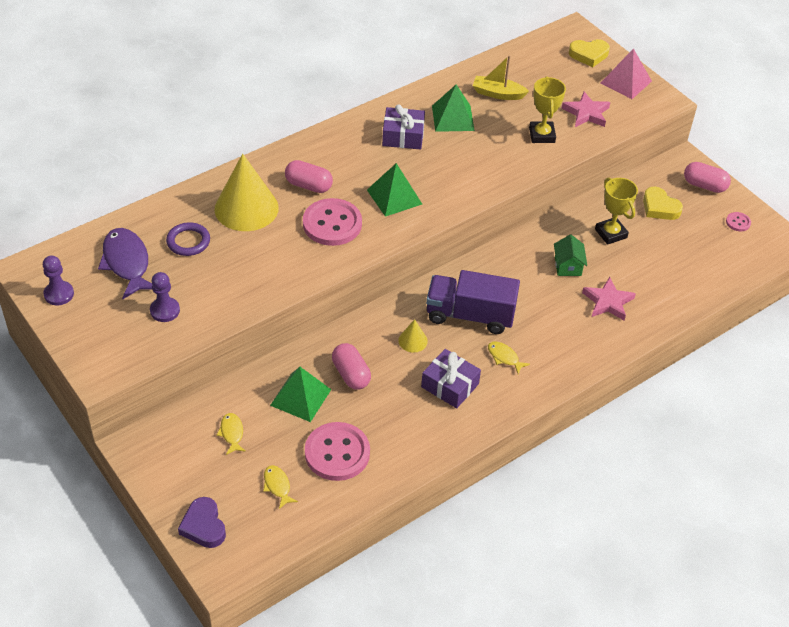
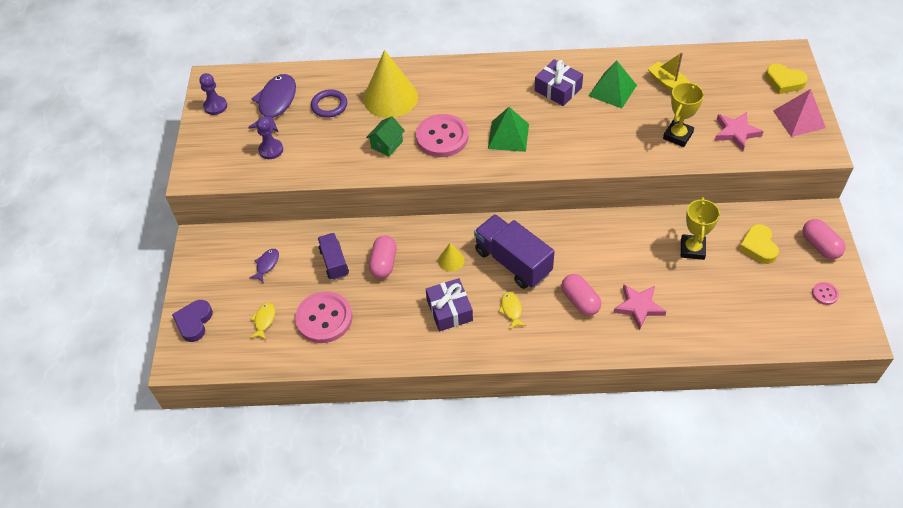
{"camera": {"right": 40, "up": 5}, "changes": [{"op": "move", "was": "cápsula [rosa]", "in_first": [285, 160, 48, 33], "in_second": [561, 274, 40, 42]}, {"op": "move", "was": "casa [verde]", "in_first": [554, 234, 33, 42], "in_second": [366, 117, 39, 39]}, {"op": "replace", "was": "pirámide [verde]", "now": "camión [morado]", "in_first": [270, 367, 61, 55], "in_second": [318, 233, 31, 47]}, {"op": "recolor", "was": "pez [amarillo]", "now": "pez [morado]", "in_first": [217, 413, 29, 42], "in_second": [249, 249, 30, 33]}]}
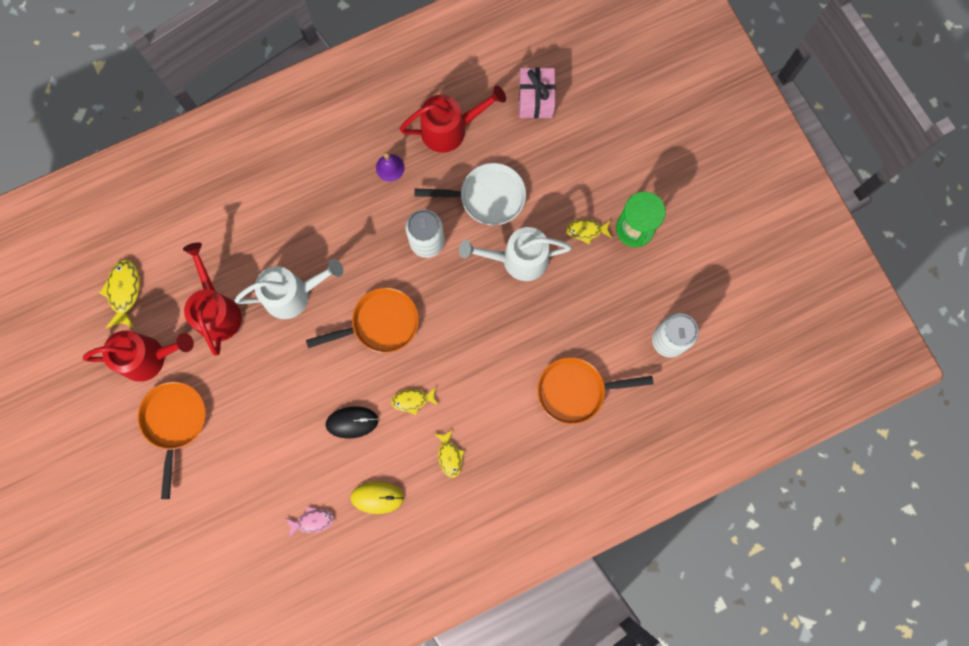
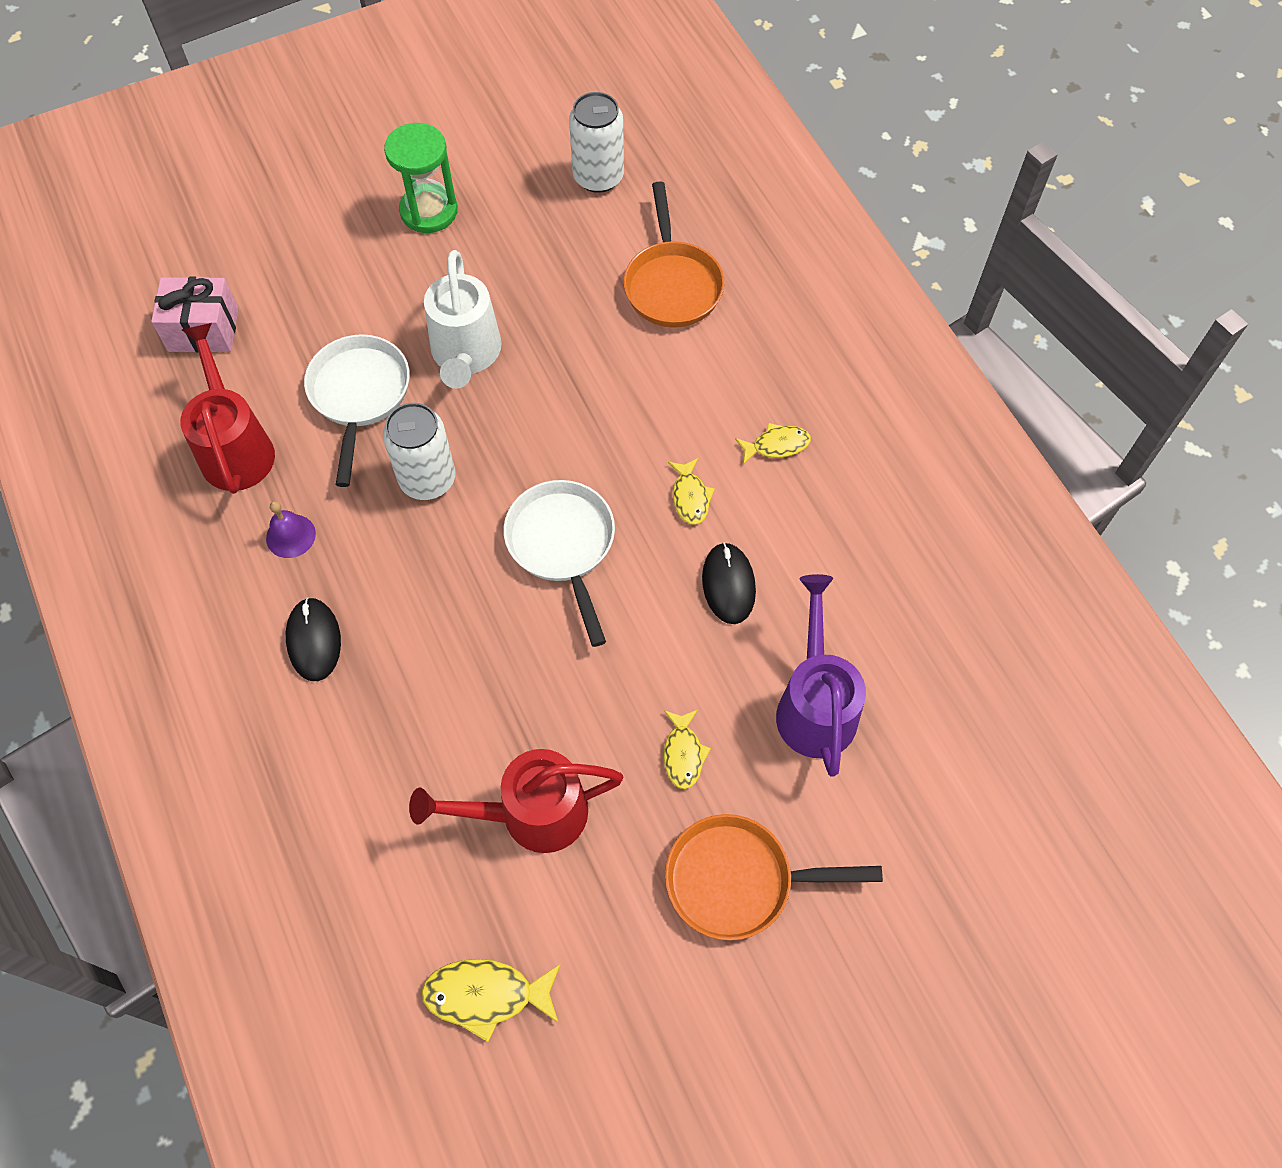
{"camera": {"right": -90, "up": -15}, "changes": [{"op": "delete", "was": "regadera [rojo]", "in_first": [83, 331, 111, 51]}, {"op": "delete", "was": "regadera [blanco]", "in_first": [234, 259, 109, 60]}, {"op": "delete", "was": "pez [rosa]", "in_first": [285, 506, 49, 31]}, {"op": "delete", "was": "ratón [amarillo]", "in_first": [350, 481, 54, 33]}, {"op": "insert", "now": "ratón [negro]", "in_second": [286, 598, 55, 83]}, {"op": "insert", "now": "regadera [morado]", "in_second": [776, 574, 90, 203]}, {"op": "move", "was": "pez [amarillo]", "in_first": [566, 219, 46, 26], "in_second": [664, 710, 47, 79]}, {"op": "recolor", "was": "sartén [naranja]", "now": "sartén [blanco]", "in_first": [306, 287, 113, 66], "in_second": [504, 480, 111, 167]}]}
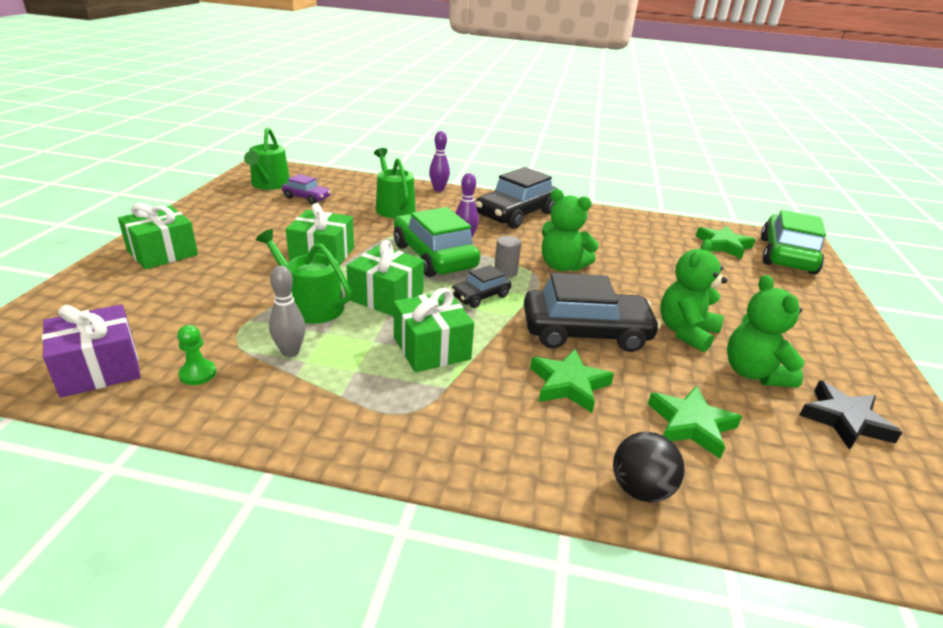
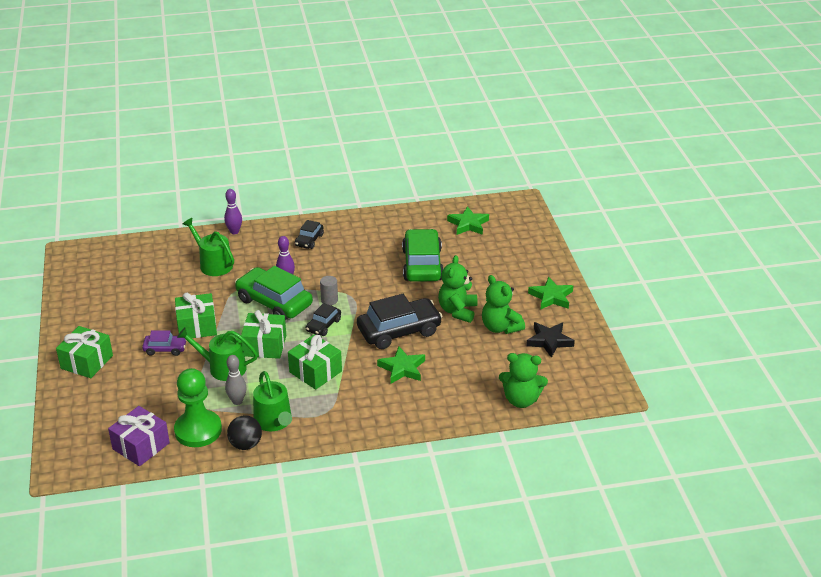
{"camera": {"right": -20, "up": 5}, "changes": [{"op": "move", "was": "regadera [verde]", "in_first": [244, 127, 46, 63], "in_second": [253, 371, 39, 60]}, {"op": "move", "was": "coche [morado]", "in_first": [282, 174, 49, 31], "in_second": [142, 330, 45, 26]}, {"op": "move", "was": "osito [verde]", "in_first": [542, 189, 57, 82], "in_second": [499, 353, 49, 55]}, {"op": "move", "was": "pelota [negro]", "in_first": [613, 432, 71, 70], "in_second": [227, 415, 35, 35]}, {"op": "move", "was": "estrella [verde]", "in_first": [648, 385, 94, 74], "in_second": [528, 277, 45, 33]}, {"op": "move", "was": "coche [verde]", "in_first": [761, 210, 65, 64], "in_second": [402, 229, 42, 53]}, {"op": "resize", "was": "peón [verde]", "in_first": [177, 325, 39, 60], "in_second": [174, 368, 48, 79], "ratio": 2.29}, {"op": "resize", "was": "coche [negro]", "in_first": [475, 167, 82, 62], "in_second": [295, 220, 29, 29], "ratio": 0.51}]}
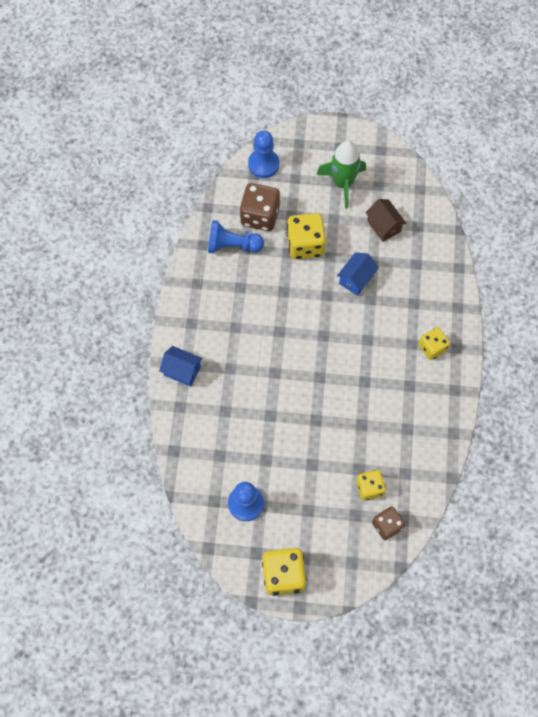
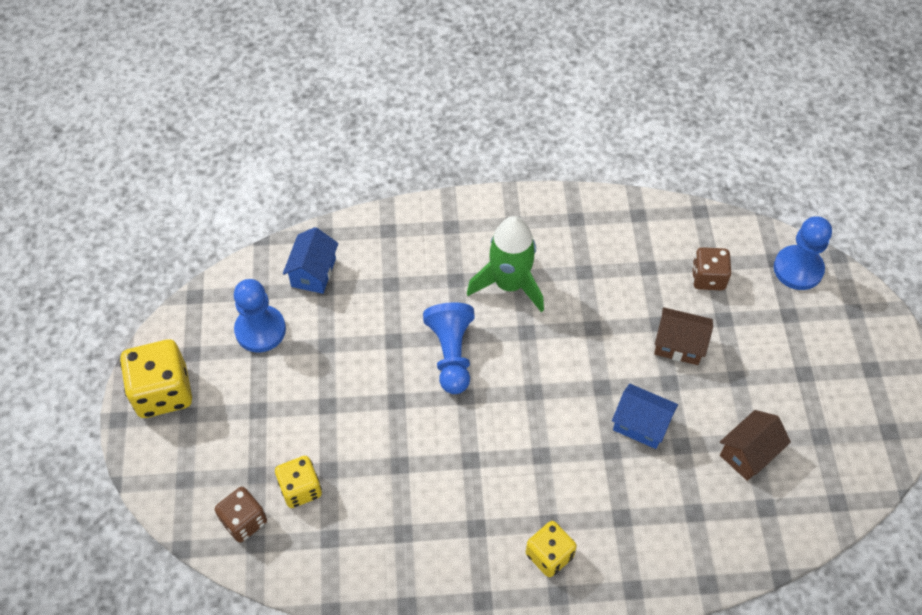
{"camera": {"right": 80, "up": -10}, "changes": [{"op": "move", "was": "casa [azul]", "in_first": [159, 346, 43, 41], "in_second": [283, 227, 56, 67]}, {"op": "move", "was": "peón [azul]", "in_first": [208, 220, 56, 33], "in_second": [423, 302, 52, 92]}, {"op": "move", "was": "cohete [verde]", "in_first": [316, 141, 50, 68], "in_second": [467, 216, 77, 97]}, {"op": "replace", "was": "dado [amarillo]", "now": "casa [marrón]", "in_first": [287, 213, 39, 46], "in_second": [654, 307, 59, 58]}, {"op": "resize", "was": "dado [marrón]", "in_first": [240, 183, 40, 48], "in_second": [692, 247, 39, 43], "ratio": 0.62}]}
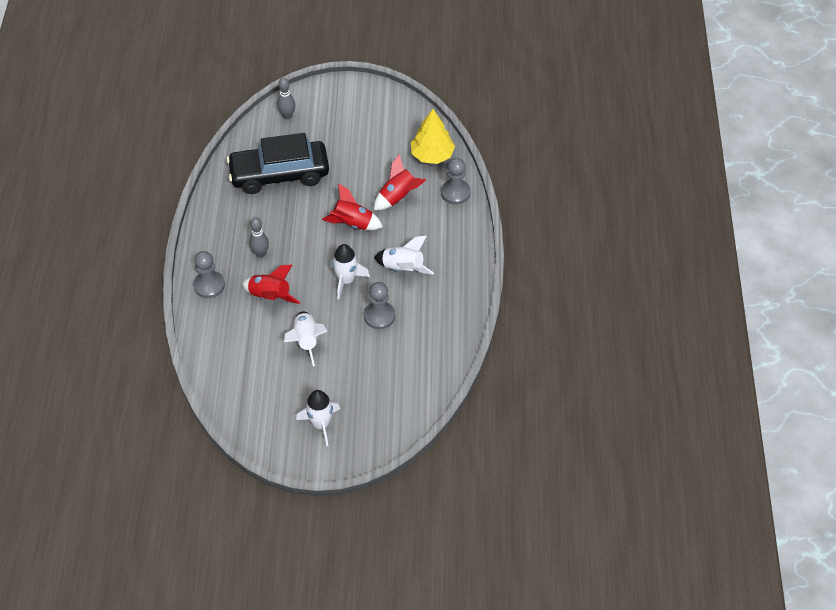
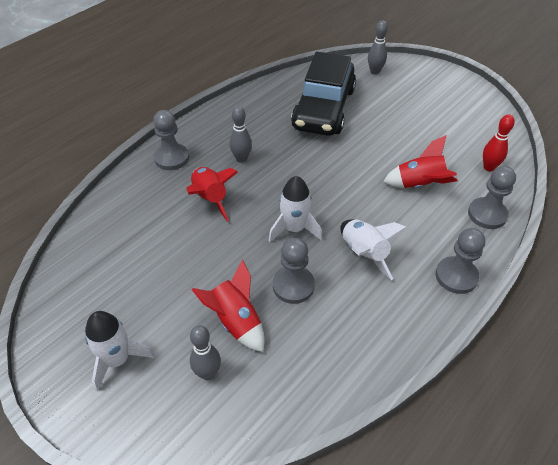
{"camera": {"right": 40, "up": -5}, "changes": [{"op": "delete", "was": "cohete [blanco]", "in_first": [284, 311, 43, 55]}, {"op": "insert", "now": "bolo [gris]", "in_second": [190, 325, 31, 55]}, {"op": "insert", "now": "peón [gris]", "in_second": [436, 228, 50, 66]}, {"op": "move", "was": "cohete [rojo]", "in_first": [322, 183, 61, 47], "in_second": [192, 260, 73, 92]}, {"op": "replace", "was": "árbol [amarillo]", "now": "bolo [rojo]", "in_first": [411, 109, 44, 55], "in_second": [483, 114, 32, 57]}, {"op": "rotate", "was": "coche [negro]", "in_first": [227, 133, 102, 61], "in_second": [291, 52, 65, 84], "clockwise": -105}]}
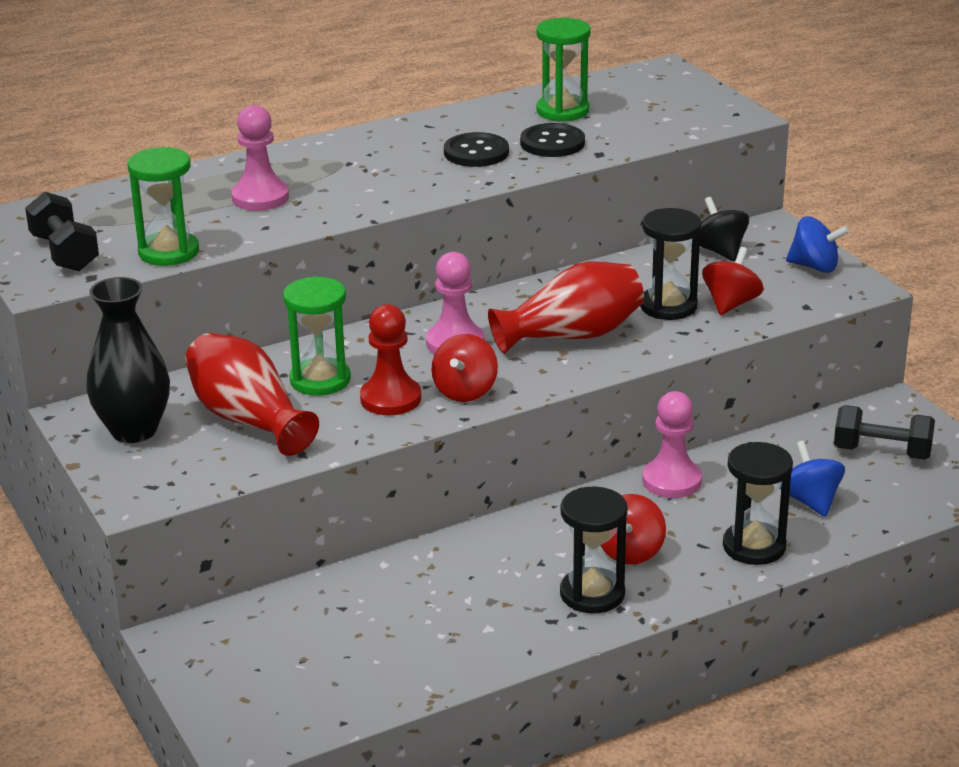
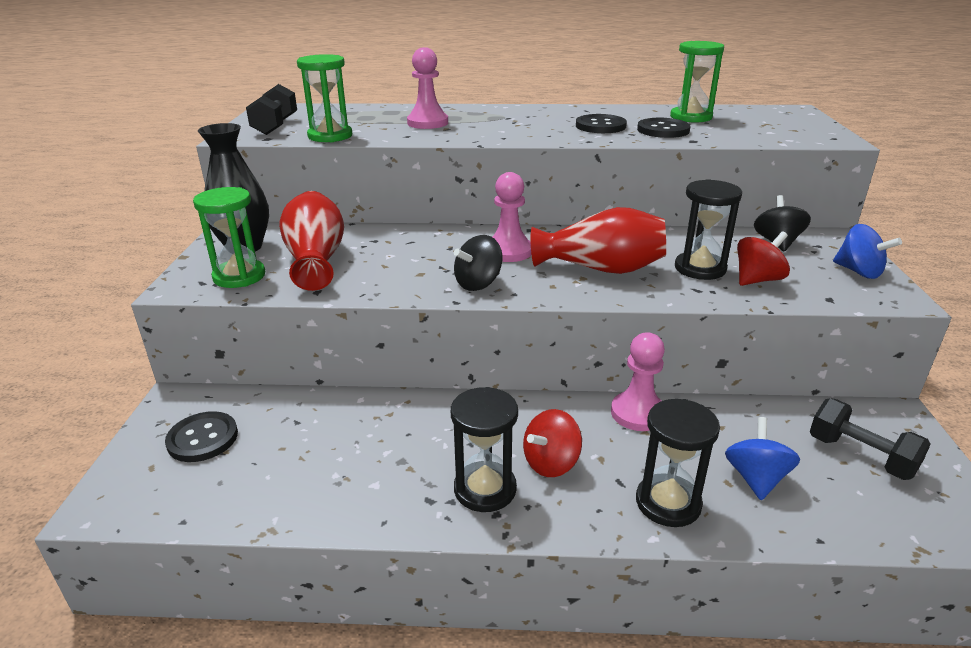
{"camera": {"right": 30, "up": 0}, "changes": [{"op": "delete", "was": "peón [rojo]", "in_first": [360, 304, 61, 111]}, {"op": "insert", "now": "botón [negro]", "in_second": [165, 411, 73, 51]}, {"op": "move", "was": "reloj de arena [verde]", "in_first": [283, 276, 68, 120], "in_second": [193, 187, 72, 101]}, {"op": "recolor", "was": "peonza [rojo]", "now": "peonza [negro]", "in_first": [431, 334, 67, 68], "in_second": [454, 235, 48, 56]}]}
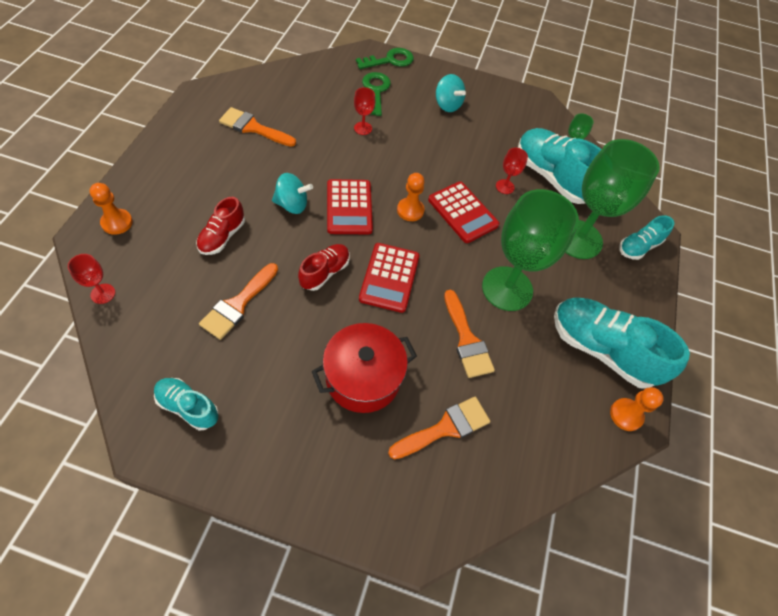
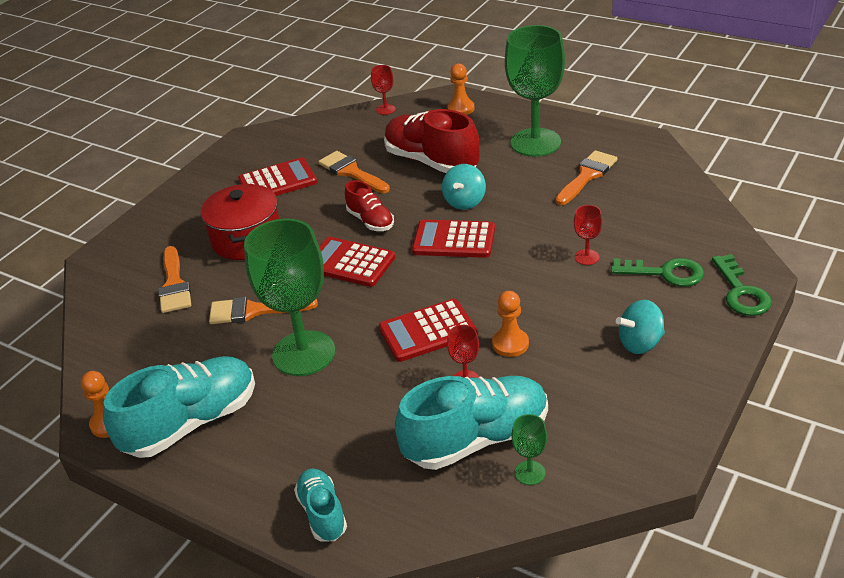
{"camera": {"right": 115, "up": -20}, "changes": [{"op": "delete", "was": "zapato [turquesa]", "in_first": [154, 378, 65, 53]}, {"op": "insert", "now": "calculadora [rojo]", "in_second": [238, 158, 79, 38]}, {"op": "move", "was": "peón [naranja]", "in_first": [397, 173, 28, 48], "in_second": [492, 291, 37, 66]}, {"op": "move", "was": "copa [verde]", "in_first": [565, 139, 95, 120], "in_second": [505, 25, 60, 132]}, {"op": "resize", "was": "zapato [rojo]", "in_first": [196, 197, 49, 58], "in_second": [384, 109, 96, 64], "ratio": 1.86}]}
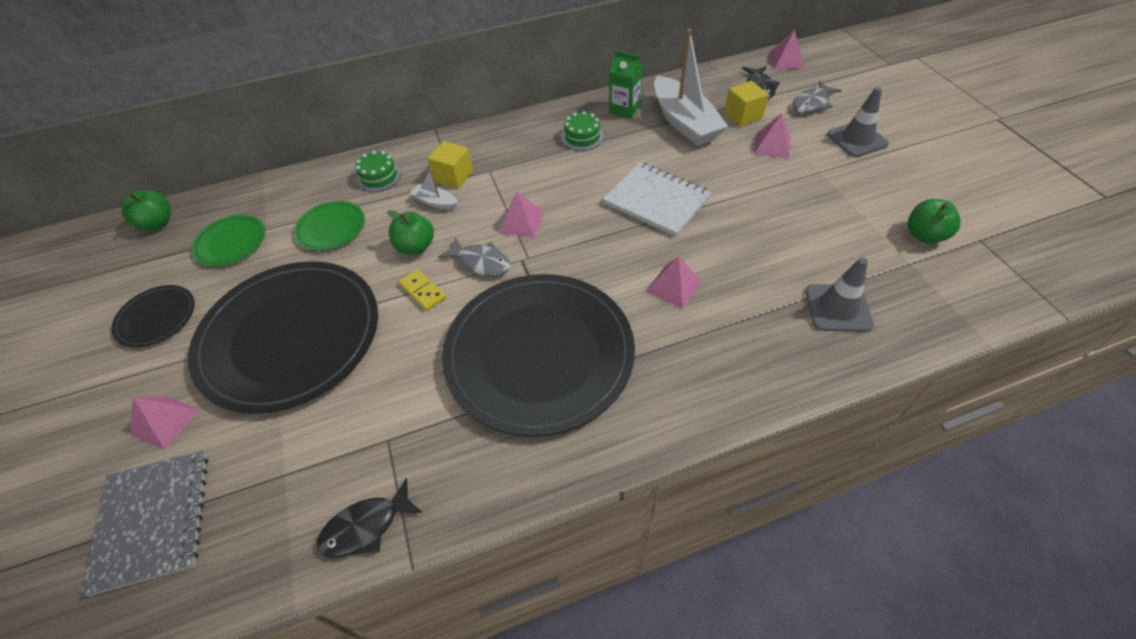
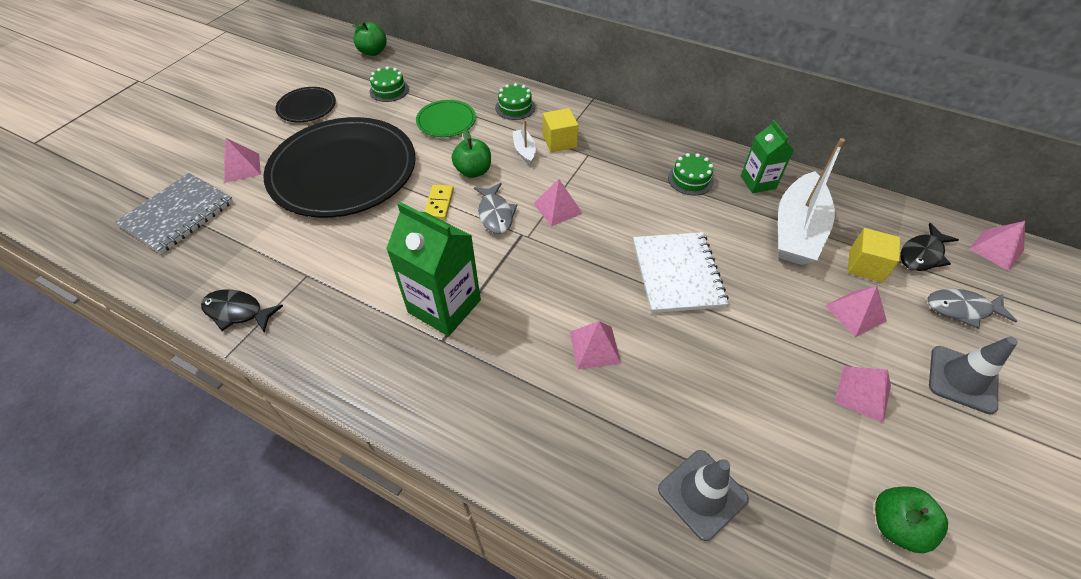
{"camera": {"right": 45, "up": 0}, "changes": [{"op": "insert", "now": "pirámide [rosa]", "in_second": [834, 366, 57, 57]}, {"op": "replace", "was": "plato [verde]", "now": "tarta [verde]", "in_first": [192, 215, 73, 51], "in_second": [370, 66, 39, 36]}, {"op": "replace", "was": "plato [negro]", "now": "cartón de leche [verde]", "in_first": [442, 274, 193, 163], "in_second": [386, 202, 95, 134]}]}
